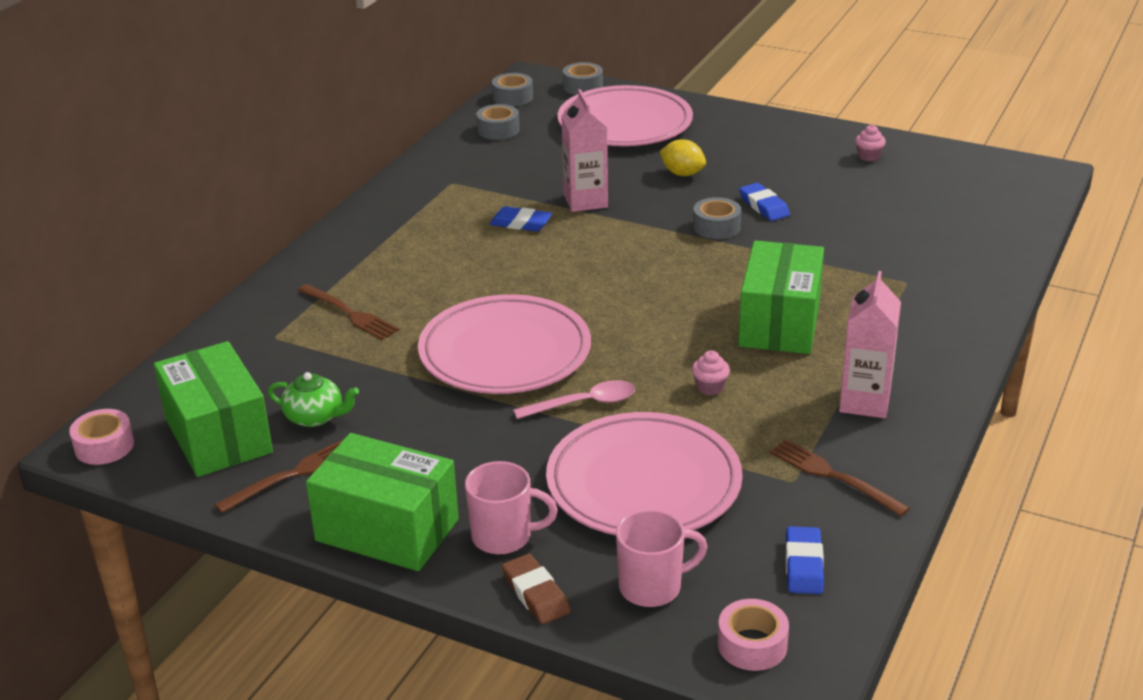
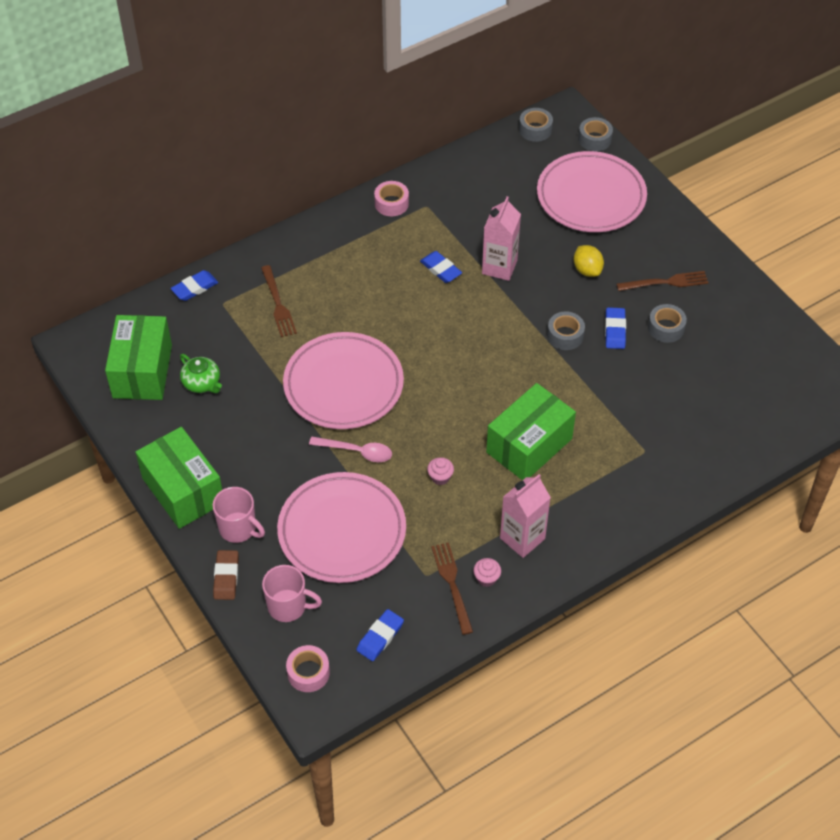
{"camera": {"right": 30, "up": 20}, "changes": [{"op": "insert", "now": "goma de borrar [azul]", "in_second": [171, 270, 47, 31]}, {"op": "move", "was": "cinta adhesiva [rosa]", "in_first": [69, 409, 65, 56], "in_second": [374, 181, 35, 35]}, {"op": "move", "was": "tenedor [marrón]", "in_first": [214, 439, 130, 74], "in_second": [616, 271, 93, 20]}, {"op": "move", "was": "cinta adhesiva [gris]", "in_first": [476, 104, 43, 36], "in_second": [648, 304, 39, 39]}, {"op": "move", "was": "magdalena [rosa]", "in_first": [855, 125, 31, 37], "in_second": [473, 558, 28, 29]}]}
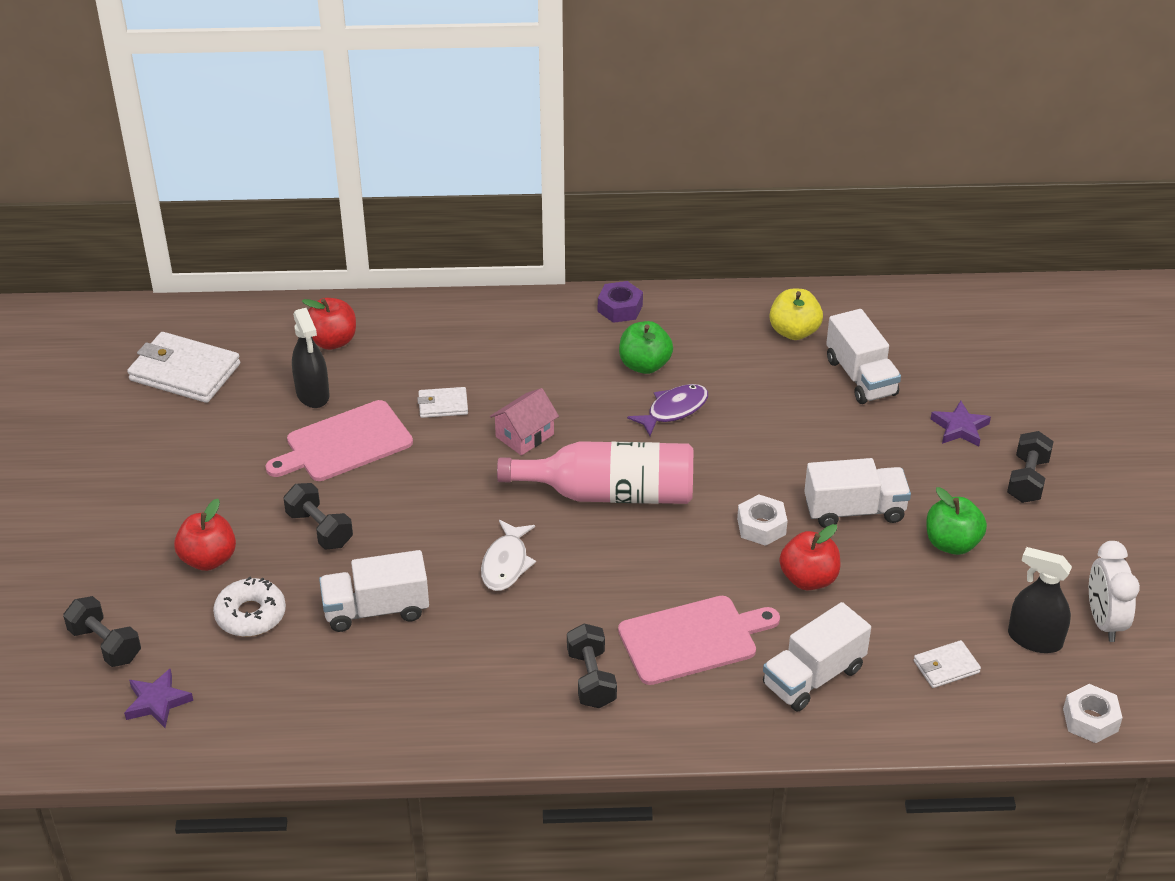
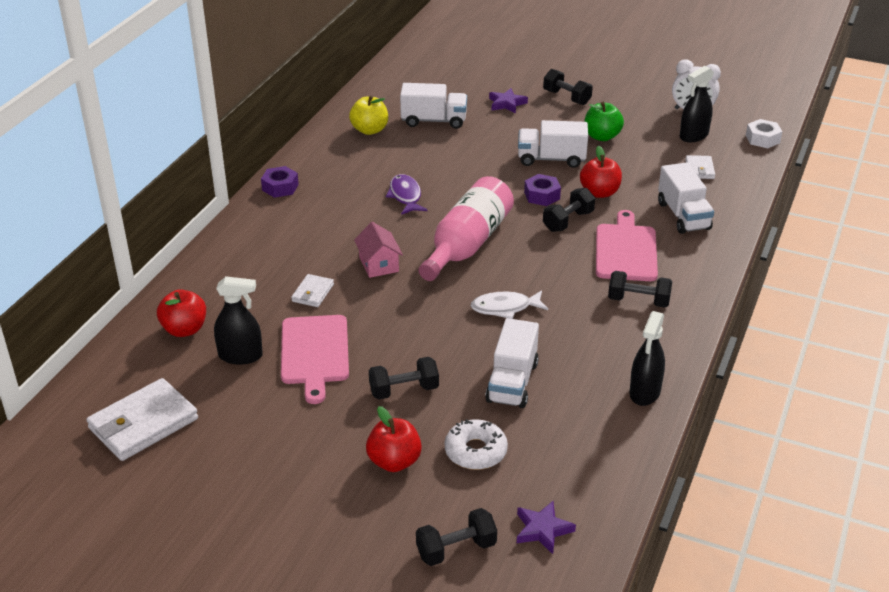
{"camera": {"right": -65, "up": -5}, "changes": [{"op": "delete", "was": "manzana [verde]", "in_first": [619, 321, 54, 53]}, {"op": "insert", "now": "mancuerna [negro]", "in_second": [543, 188, 52, 44]}, {"op": "insert", "now": "pulverizador [negro]", "in_second": [629, 311, 36, 95]}, {"op": "recolor", "was": "tuerca [blanco]", "now": "tuerca [morado]", "in_first": [737, 494, 50, 52], "in_second": [524, 174, 37, 32]}, {"op": "rotate", "was": "pez [blanco]", "in_first": [481, 520, 55, 71], "in_second": [471, 290, 77, 29], "clockwise": 135}, {"op": "rotate", "was": "camión [blanco]", "in_first": [804, 458, 107, 70], "in_second": [518, 120, 70, 48], "clockwise": -105}]}
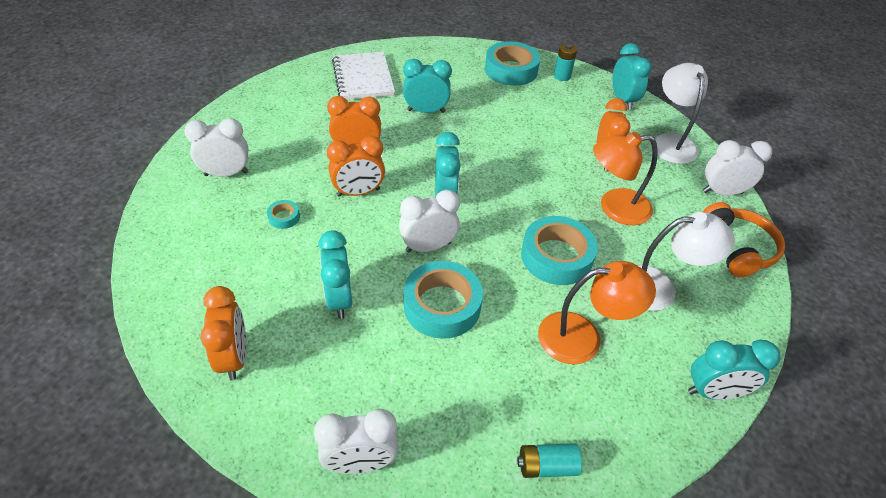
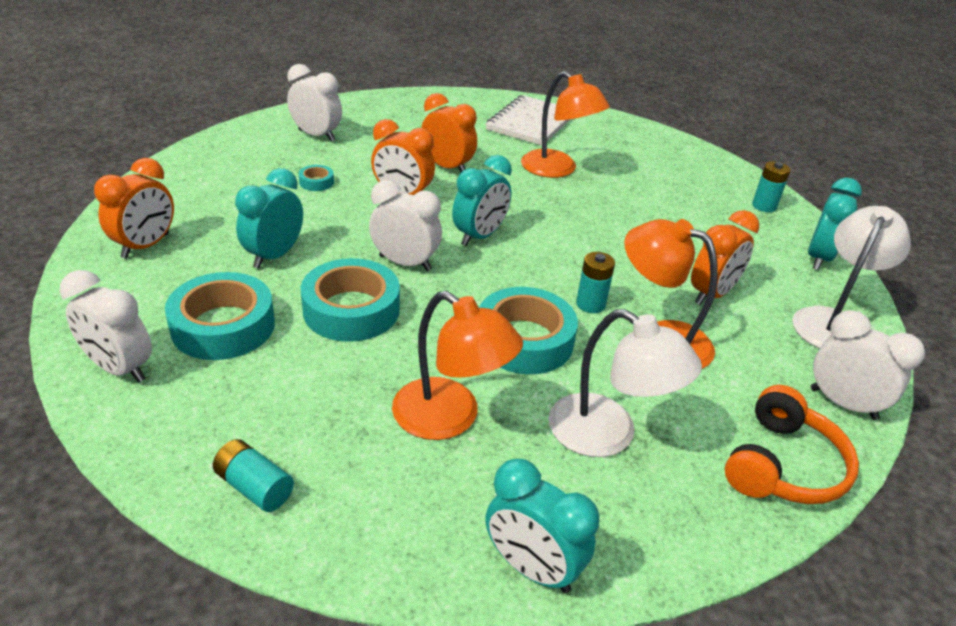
{"camera": {"right": 40, "up": -10}, "changes": [{"op": "insert", "now": "pila [turquesa]", "in_second": [576, 252, 39, 61]}, {"op": "move", "was": "cinta adhesiva [turquesa]", "in_first": [485, 41, 55, 45], "in_second": [165, 272, 110, 88]}, {"op": "replace", "was": "despertador [turquesa]", "now": "lámpara [naranja]", "in_first": [403, 59, 49, 54], "in_second": [521, 71, 89, 107]}]}
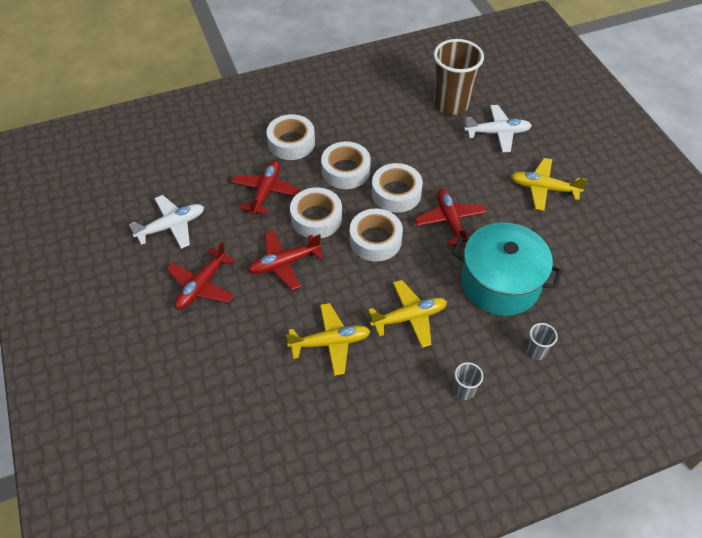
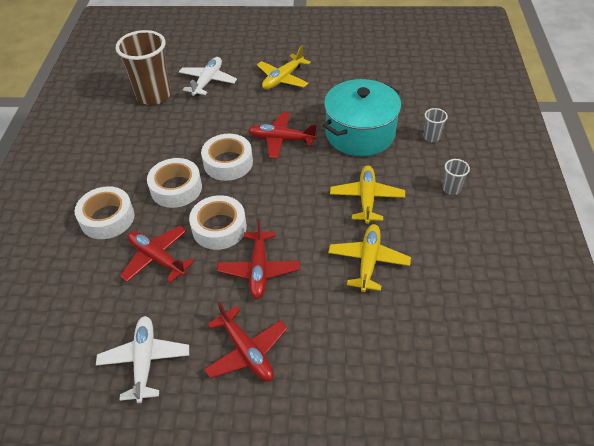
{"camera": {"right": -65, "up": -5}, "changes": [{"op": "delete", "was": "cinta adhesiva [blanco]", "in_first": [350, 209, 53, 52]}]}
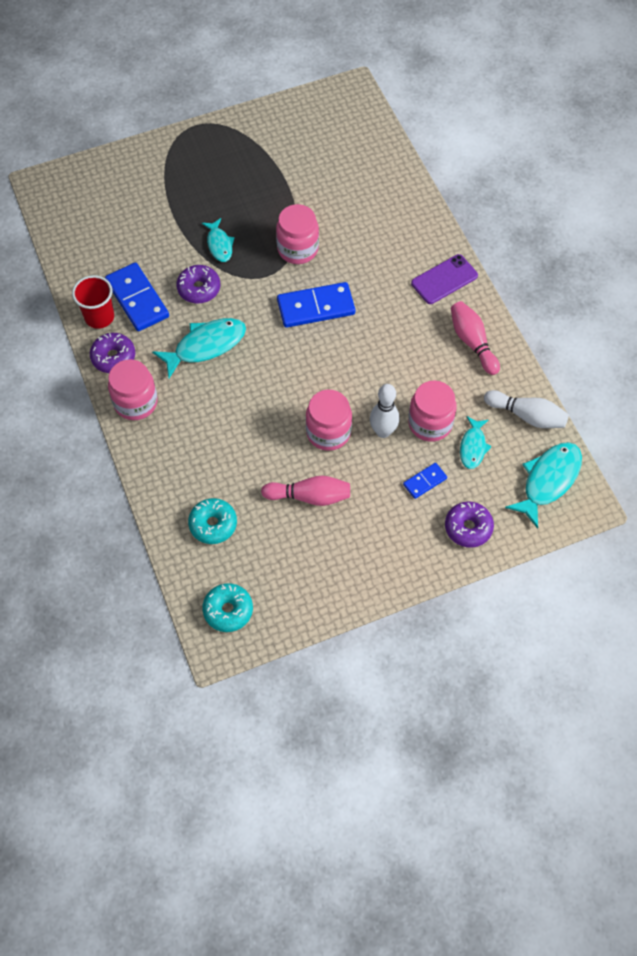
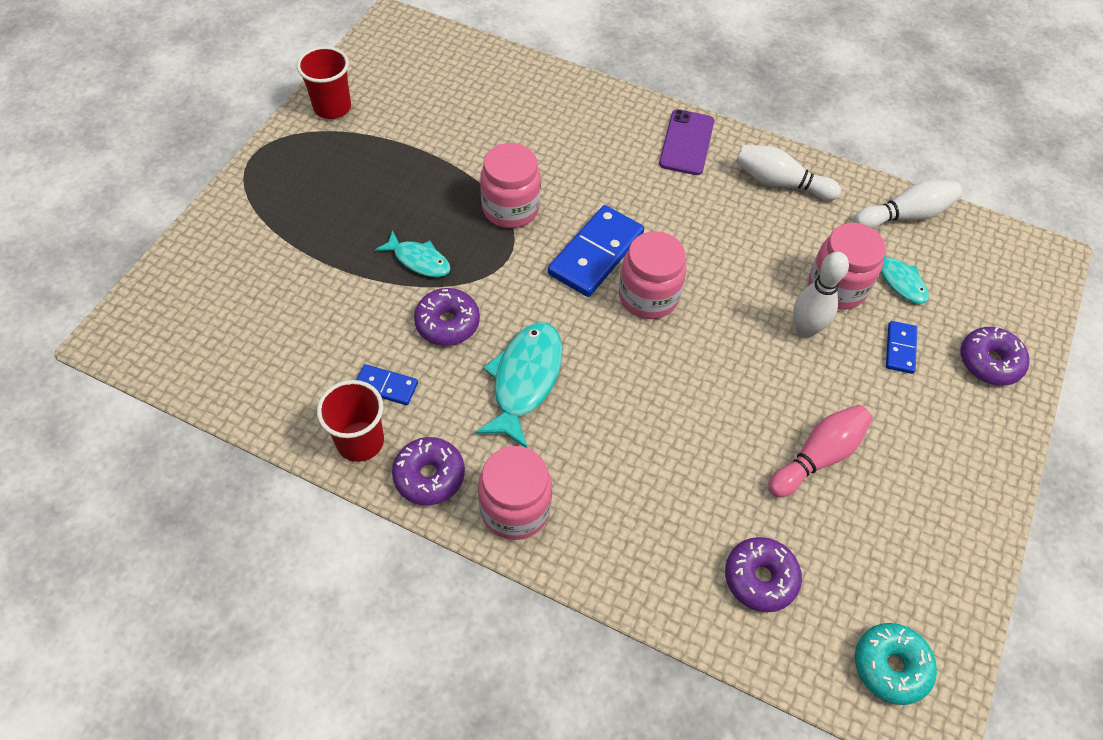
{"camera": {"right": -45, "up": -5}, "changes": [{"op": "delete", "was": "pez [turquesa]", "in_first": [505, 442, 77, 87]}, {"op": "insert", "now": "vaso [rojo]", "in_second": [297, 46, 54, 73]}, {"op": "move", "was": "tarro [rosa]", "in_first": [306, 390, 46, 61], "in_second": [619, 231, 67, 88]}, {"op": "recolor", "was": "rosquilla [turquesa]", "now": "rosquilla [morado]", "in_first": [188, 498, 49, 46], "in_second": [725, 537, 77, 75]}, {"op": "recolor", "was": "bolo [rosa]", "now": "bolo [blanco]", "in_first": [451, 301, 49, 74], "in_second": [736, 145, 105, 55]}, {"op": "resize", "was": "ficha de dominó [azul]", "in_first": [105, 262, 64, 69], "in_second": [356, 364, 62, 41], "ratio": 0.52}]}
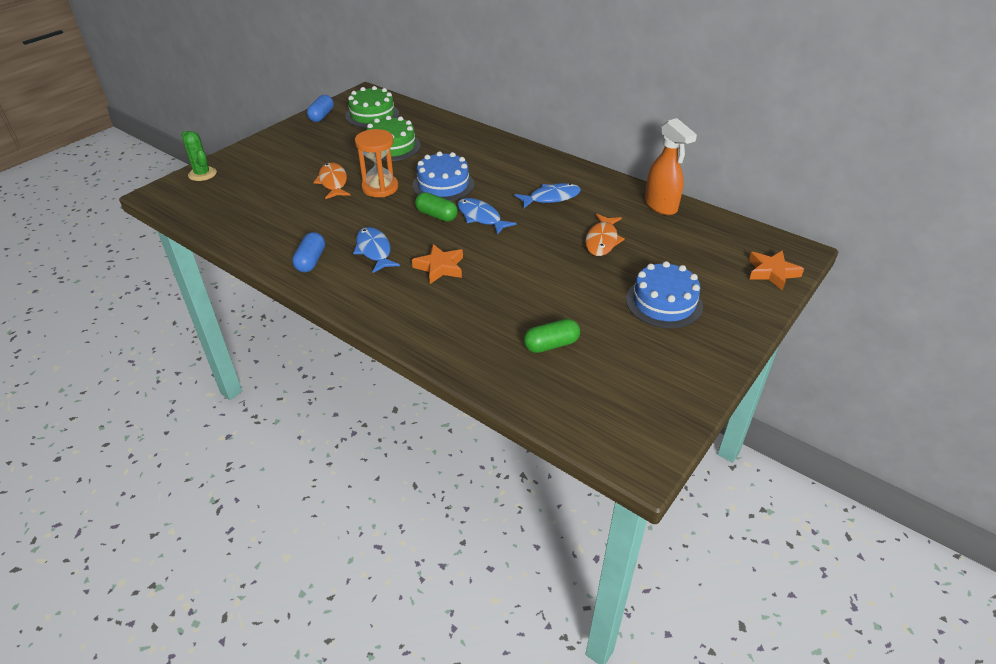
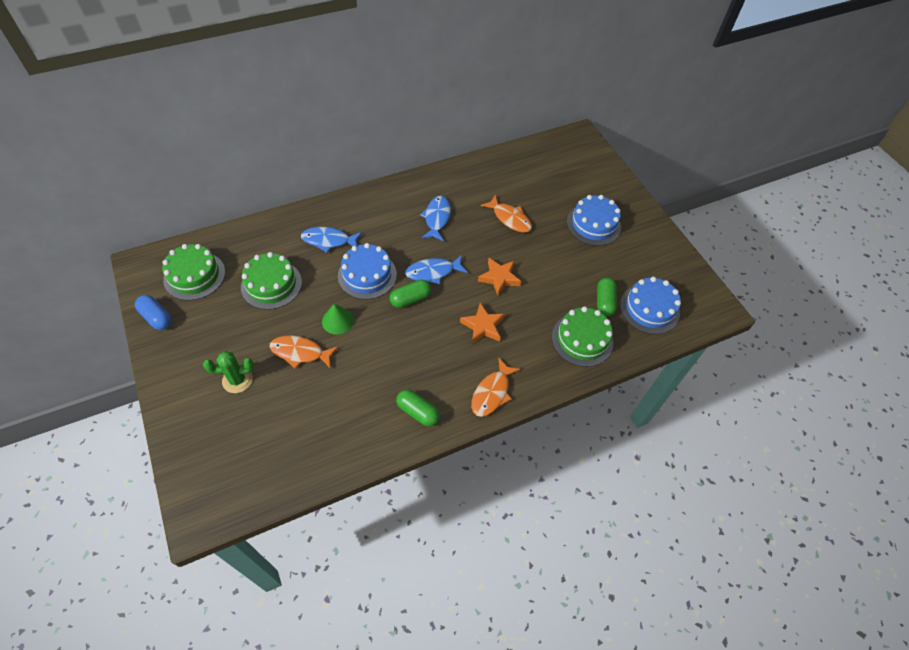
{"camera": {"right": -65, "up": 15}, "changes": [{"op": "delete", "was": "pulverizador [naranja]", "in_first": [645, 118, 52, 97]}, {"op": "insert", "now": "pez [naranja]", "in_second": [471, 358, 50, 59]}, {"op": "insert", "now": "tarta [verde]", "in_second": [552, 306, 61, 61]}, {"op": "insert", "now": "tarta [azul]", "in_second": [620, 277, 61, 57]}, {"op": "move", "was": "cactus [verde]", "in_first": [181, 131, 36, 50], "in_second": [203, 351, 51, 42]}, {"op": "move", "was": "pez [azul]", "in_first": [353, 227, 47, 46], "in_second": [301, 227, 61, 26]}, {"op": "move", "was": "estrella [naranja]", "in_first": [749, 250, 55, 41], "in_second": [478, 258, 44, 38]}, {"op": "replace", "was": "reloj de arena [naranja]", "now": "cono [verde]", "in_first": [355, 129, 43, 68], "in_second": [322, 304, 32, 31]}, {"op": "recolor", "was": "cápsula [azul]", "now": "cápsula [verde]", "in_first": [292, 232, 33, 40], "in_second": [396, 389, 44, 37]}]}
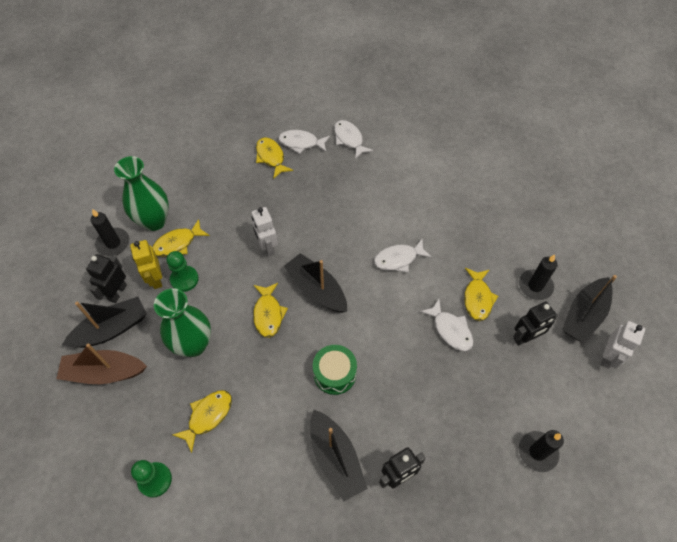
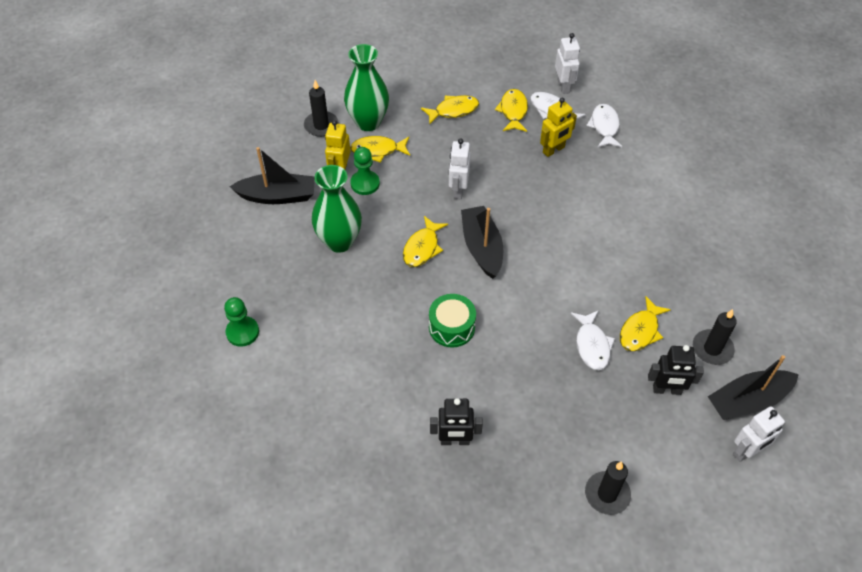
{"camera": {"right": 30, "up": -5}, "changes": [{"op": "delete", "was": "barco [marrón]", "in_first": [56, 343, 91, 41]}, {"op": "delete", "was": "robot [negro]", "in_first": [86, 254, 41, 49]}, {"op": "delete", "was": "barco [negro]", "in_first": [310, 410, 58, 91]}, {"op": "delete", "was": "pez [blanco]", "in_first": [374, 239, 58, 33]}, {"op": "insert", "now": "robot [amarillo]", "in_second": [540, 98, 37, 59]}, {"op": "insert", "now": "robot [blanco]", "in_second": [555, 33, 25, 61]}, {"op": "move", "was": "pez [amarillo]", "in_first": [173, 390, 59, 63], "in_second": [421, 95, 58, 30]}]}
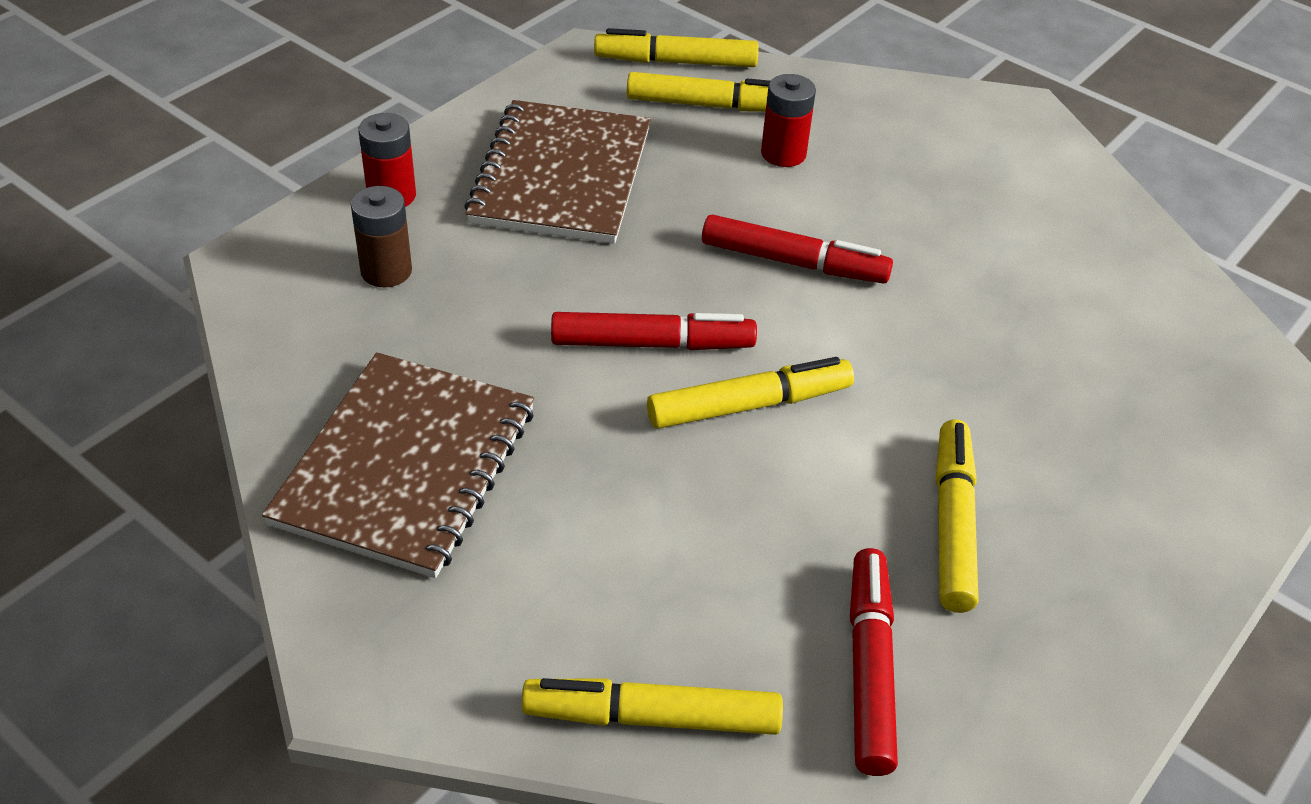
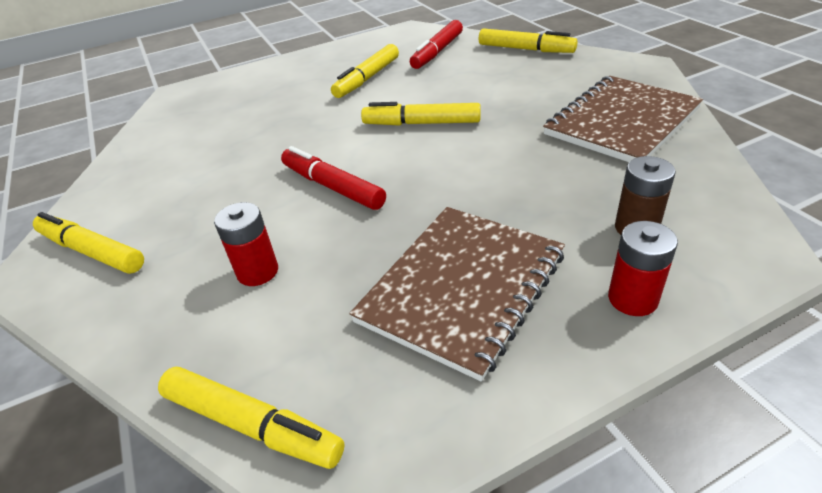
{"camera": {"right": -150, "up": -5}, "changes": [{"op": "delete", "was": "rotulador [rojo]", "in_first": [551, 312, 206, 38]}, {"op": "move", "was": "rotulador [amarillo]", "in_first": [627, 72, 143, 40], "in_second": [33, 212, 111, 62]}]}
